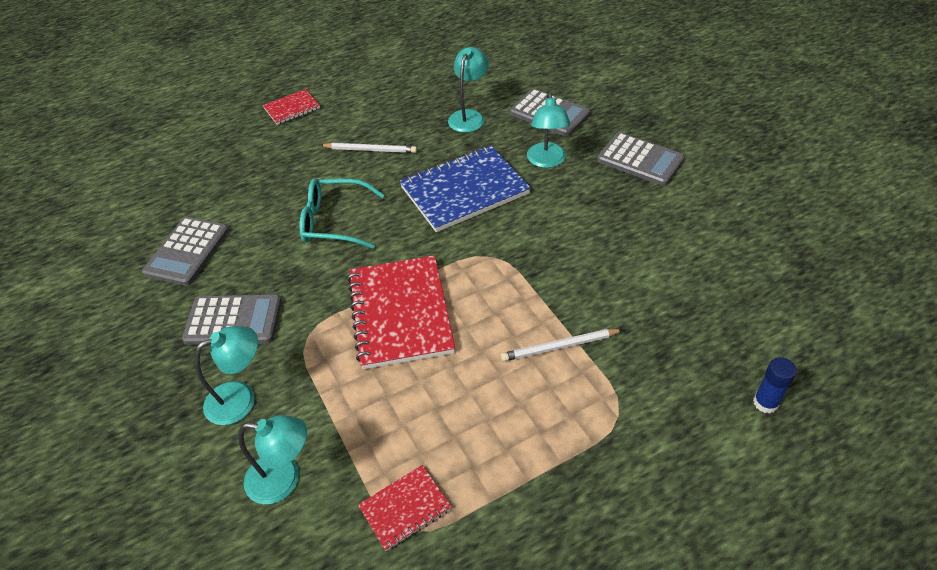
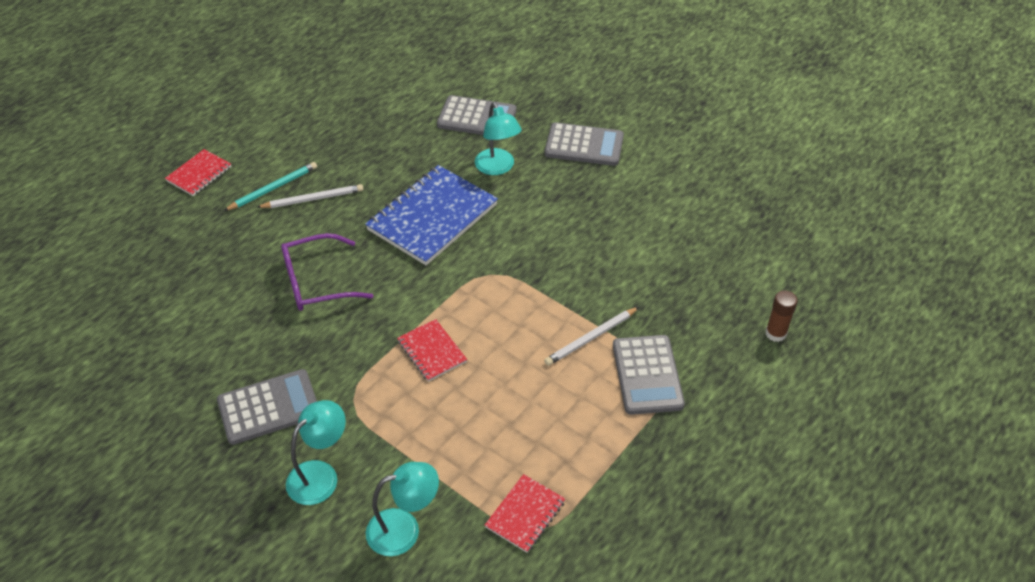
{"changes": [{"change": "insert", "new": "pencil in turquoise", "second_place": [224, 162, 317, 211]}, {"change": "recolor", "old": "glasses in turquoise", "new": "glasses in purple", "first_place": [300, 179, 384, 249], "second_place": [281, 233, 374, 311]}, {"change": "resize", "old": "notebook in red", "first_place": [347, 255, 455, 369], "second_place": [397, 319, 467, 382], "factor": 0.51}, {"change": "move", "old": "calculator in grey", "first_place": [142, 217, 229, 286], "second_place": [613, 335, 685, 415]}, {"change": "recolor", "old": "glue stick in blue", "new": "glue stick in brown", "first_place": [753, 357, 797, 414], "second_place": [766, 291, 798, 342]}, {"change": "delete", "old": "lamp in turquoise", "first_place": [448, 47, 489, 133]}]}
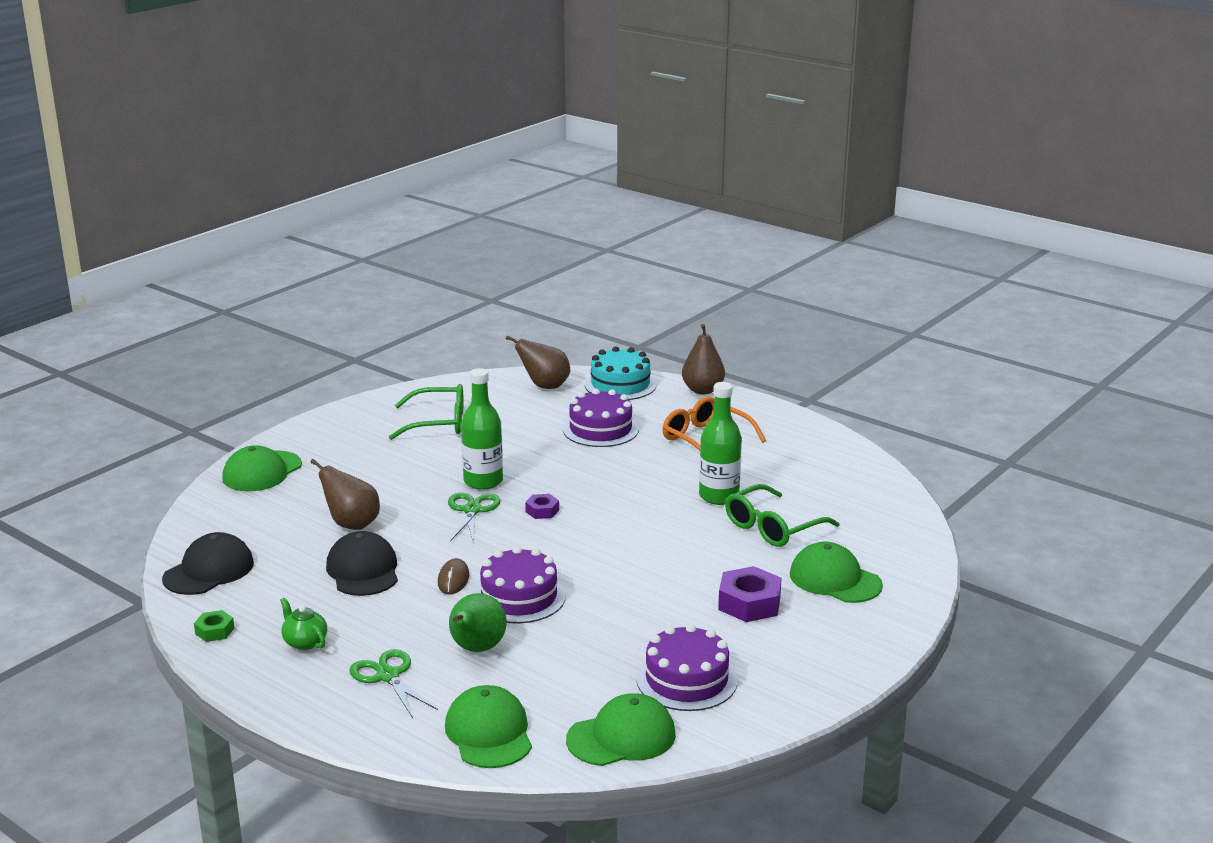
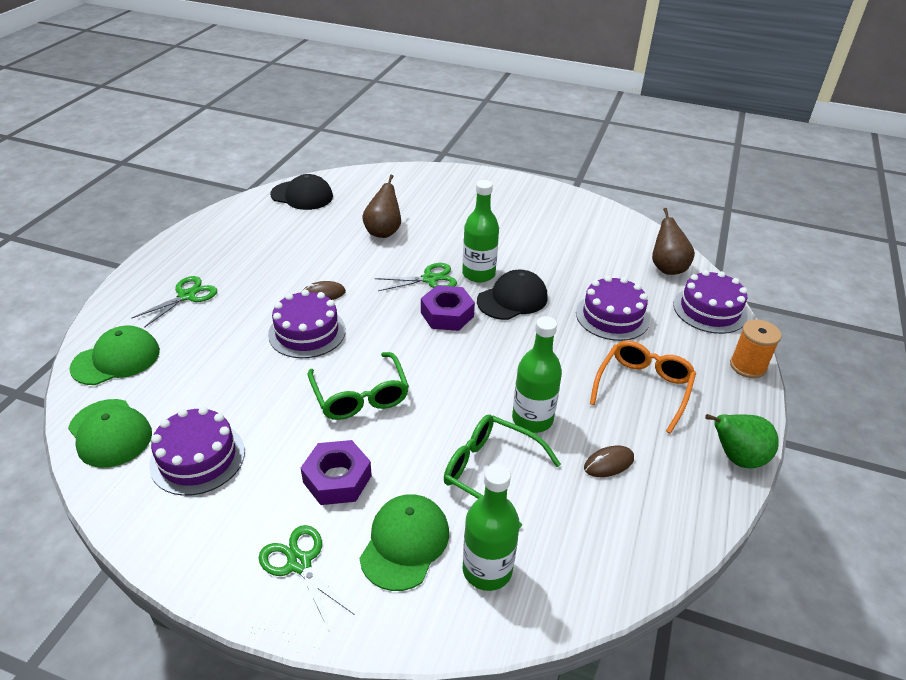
{"changes": [{"change": "insert", "new": "scissors in green", "second_place": [259, 525, 355, 630]}, {"change": "move", "old": "glasses in green", "first_place": [389, 384, 464, 440], "second_place": [308, 352, 409, 420]}, {"change": "resize", "old": "nut in purple", "first_place": [525, 494, 559, 519], "second_place": [421, 285, 475, 331], "factor": 1.82}, {"change": "insert", "new": "bottle in green", "second_place": [463, 464, 520, 591]}, {"change": "move", "old": "cap in black", "first_place": [326, 531, 398, 596], "second_place": [477, 270, 548, 320]}, {"change": "insert", "new": "mouse in brown", "second_place": [584, 446, 634, 477]}, {"change": "recolor", "old": "cake in turquoise", "new": "cake in purple", "first_place": [585, 346, 657, 400], "second_place": [673, 270, 748, 334]}, {"change": "move", "old": "pear in green", "first_place": [449, 593, 507, 652], "second_place": [705, 414, 779, 468]}, {"change": "replace", "old": "pear in brown", "new": "spool in orange", "first_place": [682, 324, 725, 394], "second_place": [730, 320, 782, 378]}, {"change": "delete", "old": "nut in green", "first_place": [194, 610, 234, 642]}, {"change": "delete", "old": "cap in green", "first_place": [222, 445, 302, 491]}, {"change": "delete", "old": "teapot in green", "first_place": [280, 598, 327, 650]}]}
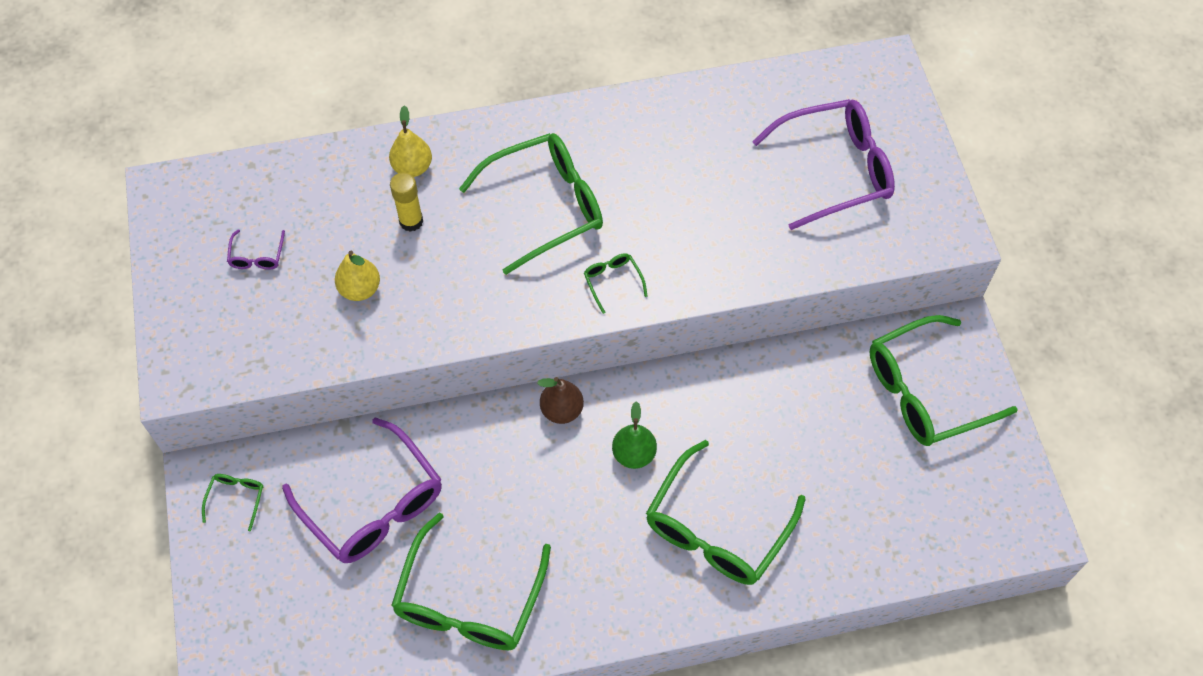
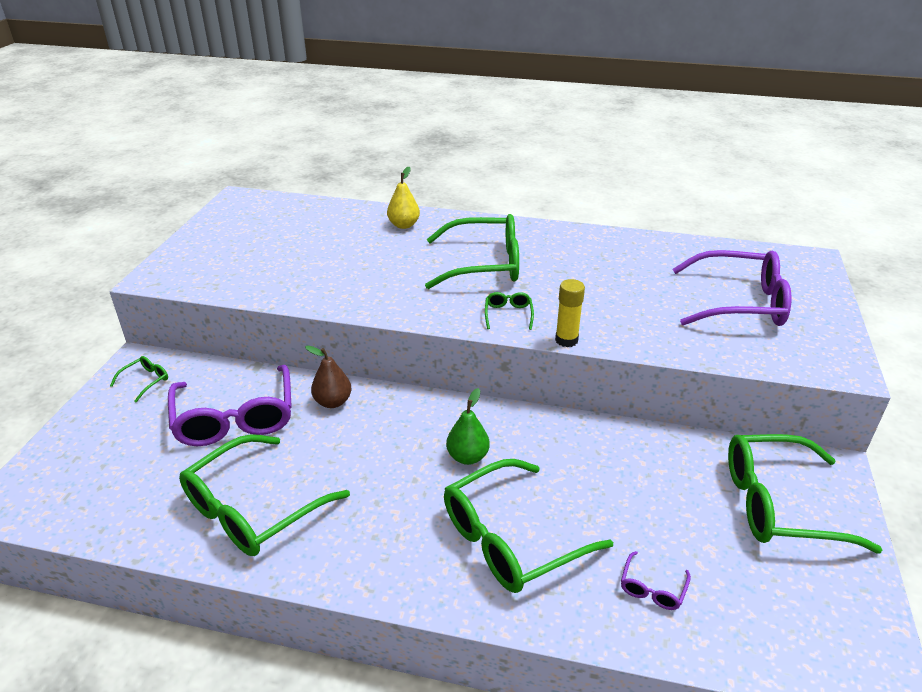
{"changes": [{"change": "move", "old": "pear in brown", "first_place": [537, 377, 584, 424], "second_place": [305, 346, 352, 408]}, {"change": "move", "old": "glue stick in yellow", "first_place": [390, 173, 423, 232], "second_place": [555, 279, 585, 347]}, {"change": "move", "old": "glasses in purple", "first_place": [227, 229, 285, 270], "second_place": [621, 551, 691, 610]}, {"change": "delete", "old": "pear in yellow", "first_place": [335, 251, 380, 301]}]}
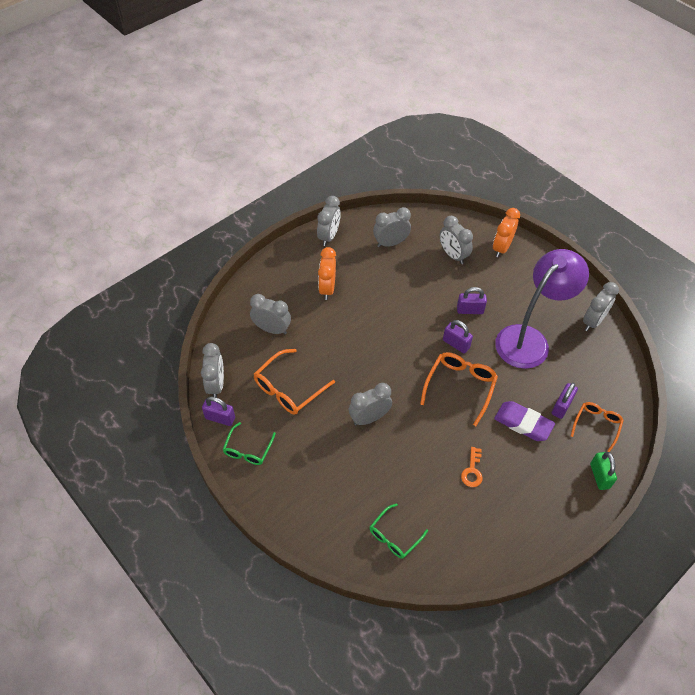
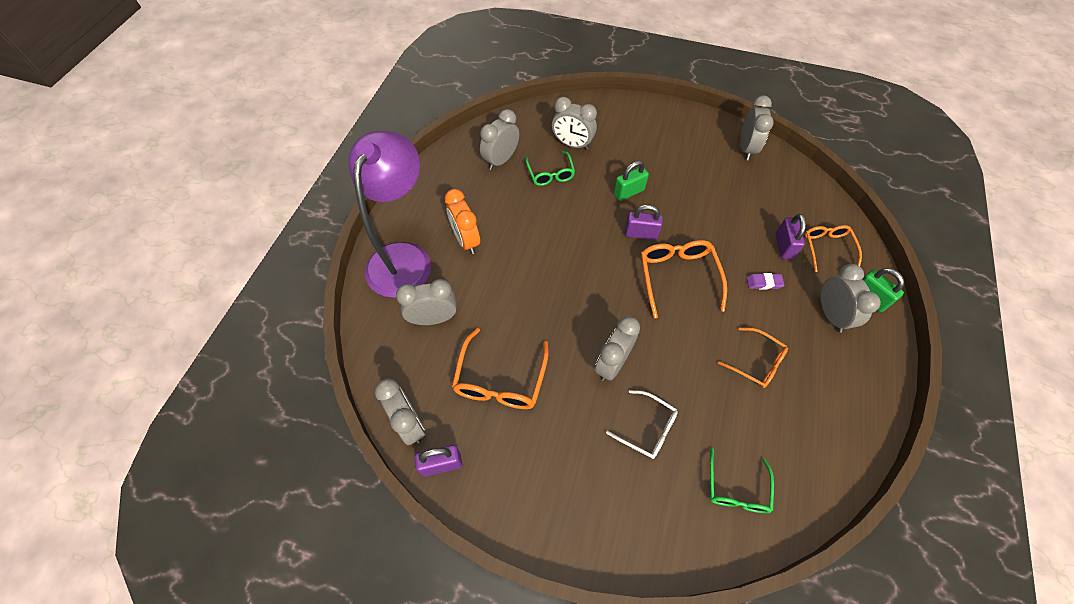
{"changes": [{"change": "move", "old": "lamp in purple", "first_place": [495, 249, 589, 369], "second_place": [349, 131, 431, 298]}, {"change": "move", "old": "glasses in green", "first_place": [223, 422, 276, 465], "second_place": [525, 151, 575, 186]}, {"change": "insert", "new": "glasses in white", "second_place": [606, 390, 678, 459]}, {"change": "recolor", "old": "padlock in purple", "new": "padlock in green", "first_place": [457, 287, 487, 314], "second_place": [614, 161, 649, 201]}, {"change": "replace", "old": "key in orange", "new": "glasses in orange", "first_place": [461, 447, 482, 487], "second_place": [718, 327, 788, 388]}, {"change": "resize", "old": "eraser in purple", "first_place": [494, 401, 555, 441], "second_place": [746, 273, 784, 290], "factor": 0.52}, {"change": "move", "old": "clock in grey", "first_place": [317, 196, 341, 246], "second_place": [820, 264, 881, 333]}, {"change": "delete", "old": "clock in orange", "first_place": [493, 208, 520, 257]}]}
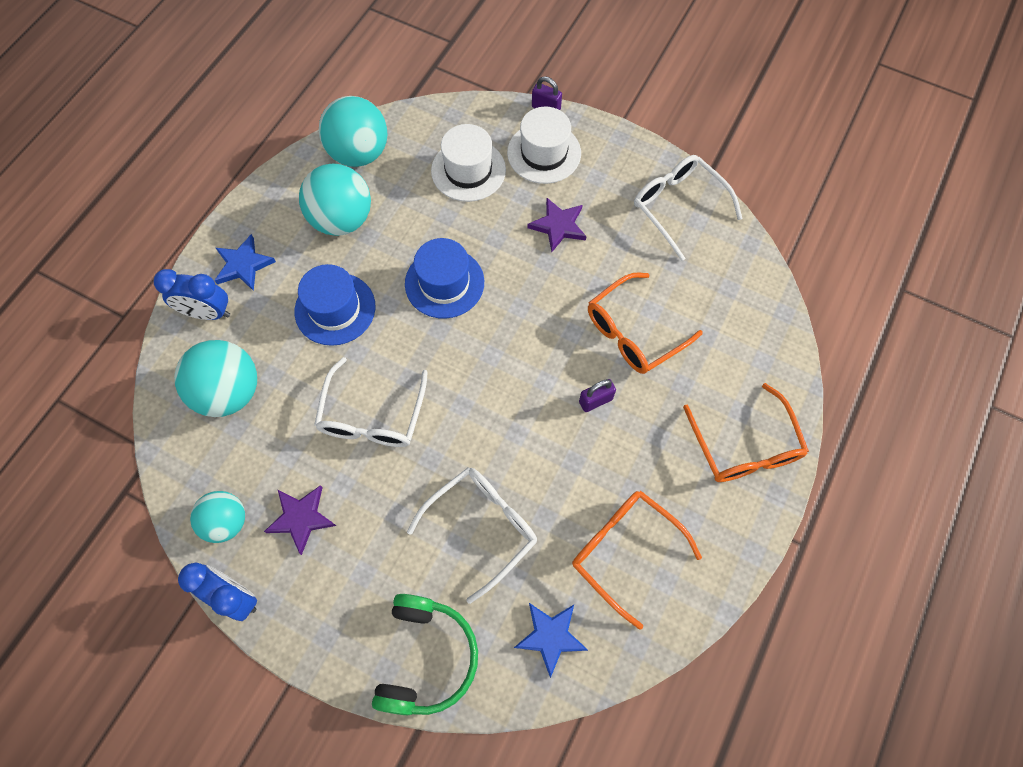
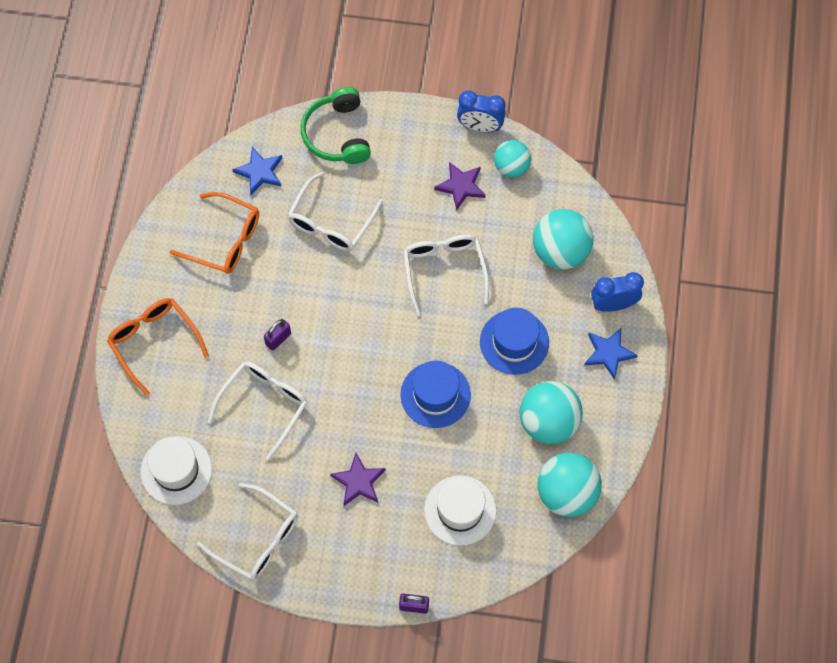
{"changes": [{"change": "move", "old": "hat in white", "first_place": [507, 107, 581, 184], "second_place": [140, 436, 212, 505]}, {"change": "recolor", "old": "glasses in orange", "new": "glasses in white", "first_place": [588, 272, 703, 374], "second_place": [208, 361, 308, 461]}]}
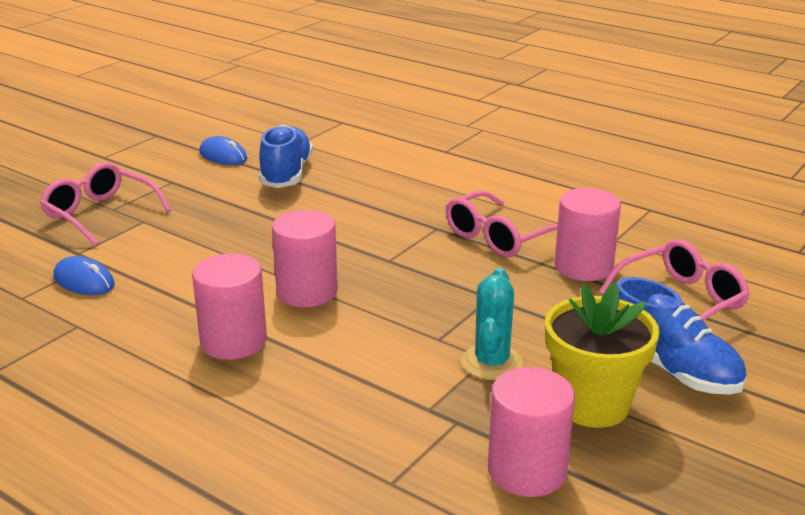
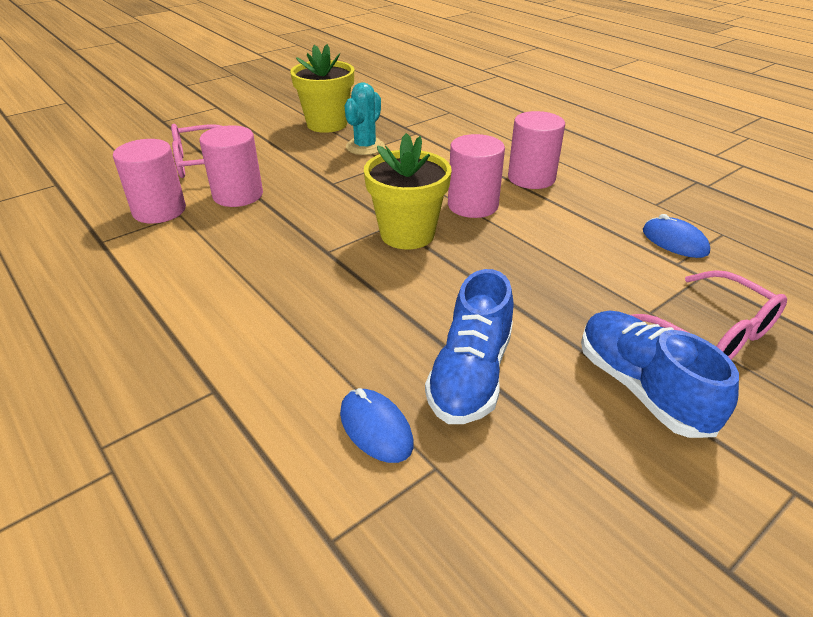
{"changes": [{"change": "move", "old": "cylinder in pink", "first_place": [488, 367, 575, 497], "second_place": [113, 139, 186, 224]}, {"change": "move", "old": "mouse in blue", "first_place": [199, 136, 248, 165], "second_place": [340, 388, 414, 463]}, {"change": "insert", "new": "flower pot in yellow", "second_place": [364, 133, 452, 249]}, {"change": "move", "old": "shoe in blue", "first_place": [616, 277, 746, 395], "second_place": [581, 310, 739, 438]}, {"change": "delete", "old": "glasses in pink", "first_place": [446, 190, 558, 257]}]}
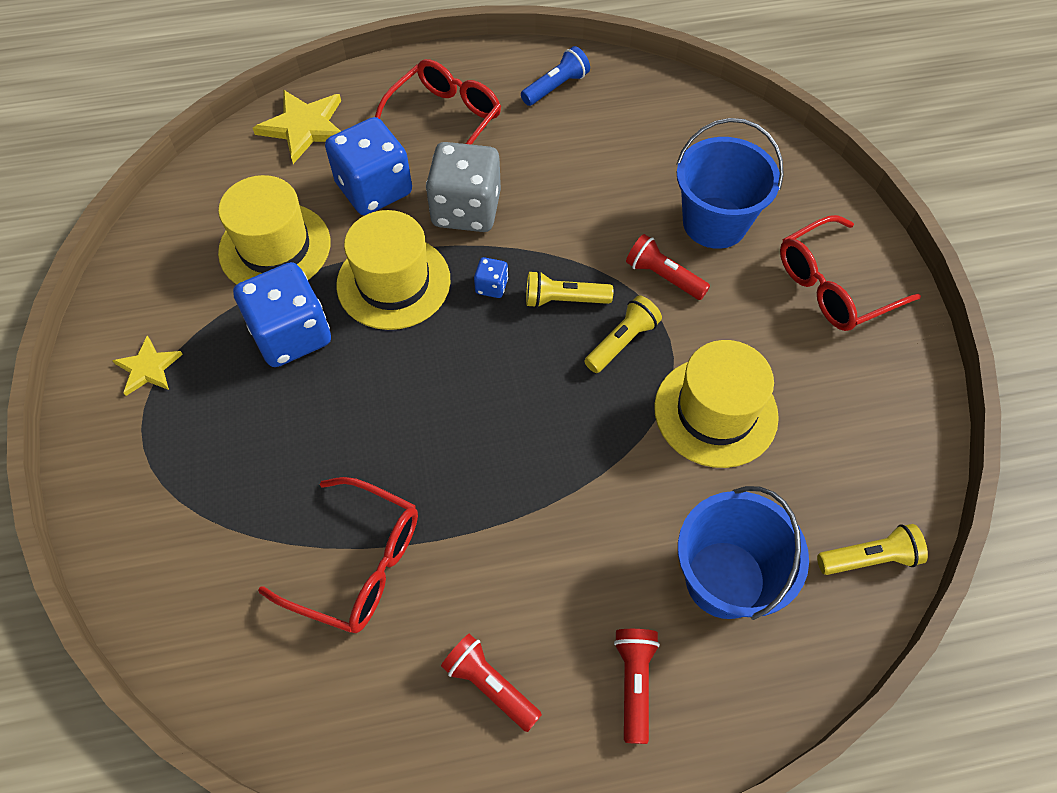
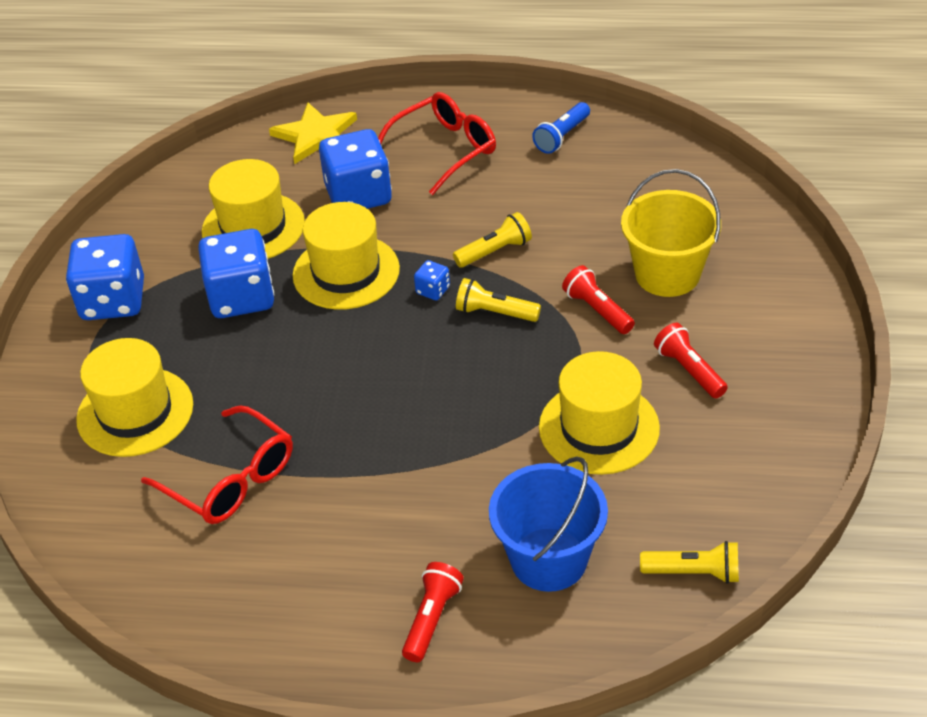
{"changes": [{"change": "replace", "old": "star in yellow", "new": "dice in blue", "first_place": [112, 336, 183, 396], "second_place": [66, 234, 144, 320]}, {"change": "insert", "new": "hat in yellow", "second_place": [76, 338, 193, 457]}, {"change": "move", "old": "flashlight in yellow", "first_place": [584, 295, 662, 373], "second_place": [453, 212, 532, 268]}, {"change": "rotate", "old": "flashlight in blue", "first_place": [521, 46, 590, 106], "second_place": [532, 102, 590, 154], "degrees": 150}, {"change": "recolor", "old": "bucket in blue", "new": "bucket in yellow", "first_place": [676, 118, 784, 249], "second_place": [621, 169, 721, 297]}, {"change": "move", "old": "flashlight in red", "first_place": [441, 634, 542, 732], "second_place": [654, 323, 728, 399]}, {"change": "delete", "old": "dice in grey", "first_place": [426, 142, 501, 232]}, {"change": "delete", "old": "glasses in red", "first_place": [780, 215, 921, 331]}]}
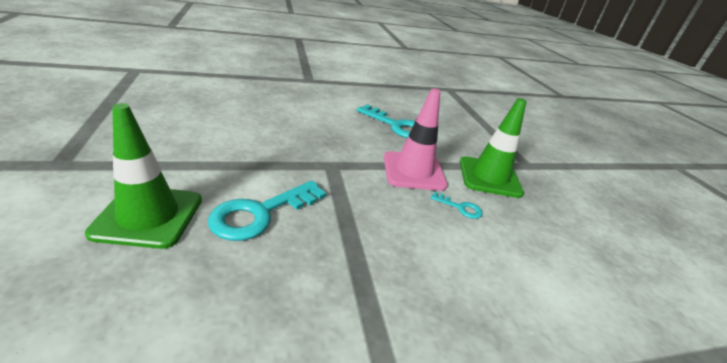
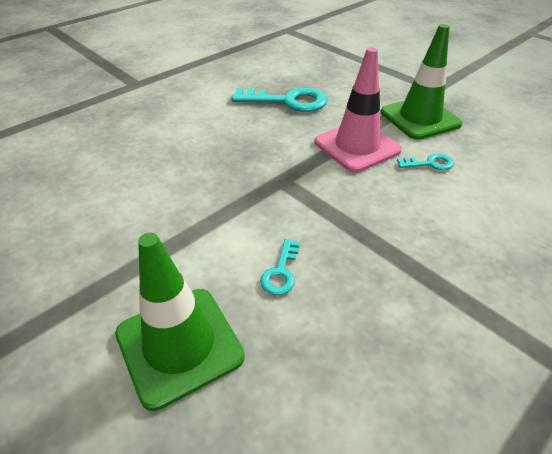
{"changes": [{"change": "resize", "old": "key in turquoise", "first_place": [208, 180, 326, 241], "second_place": [260, 239, 300, 295], "factor": 0.49}]}
